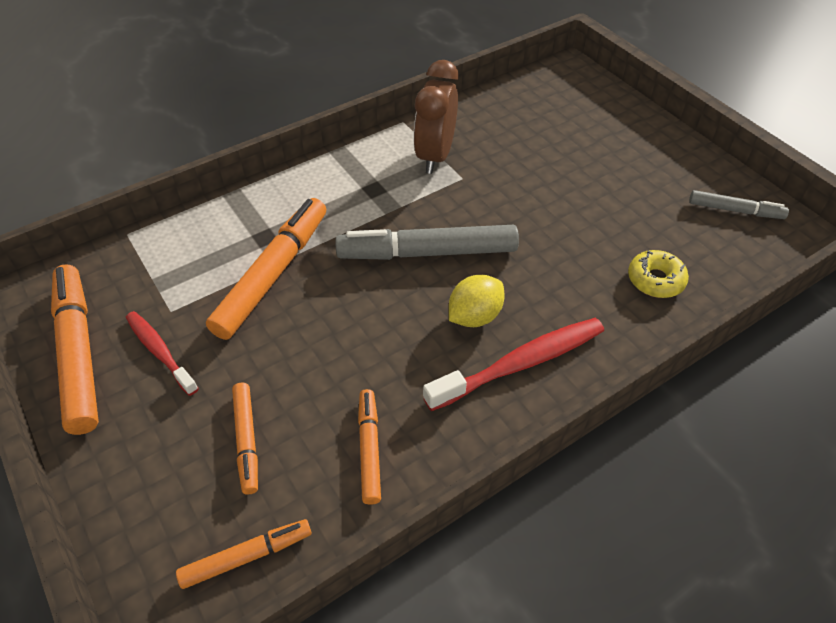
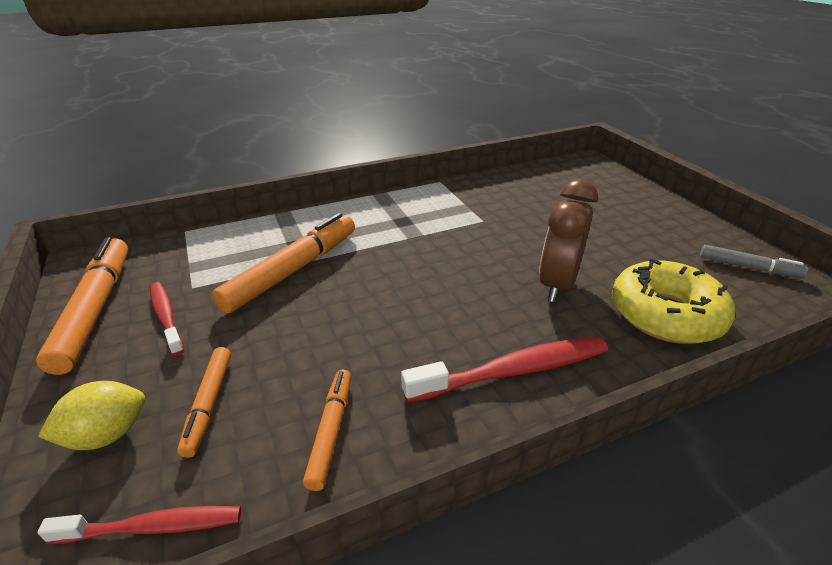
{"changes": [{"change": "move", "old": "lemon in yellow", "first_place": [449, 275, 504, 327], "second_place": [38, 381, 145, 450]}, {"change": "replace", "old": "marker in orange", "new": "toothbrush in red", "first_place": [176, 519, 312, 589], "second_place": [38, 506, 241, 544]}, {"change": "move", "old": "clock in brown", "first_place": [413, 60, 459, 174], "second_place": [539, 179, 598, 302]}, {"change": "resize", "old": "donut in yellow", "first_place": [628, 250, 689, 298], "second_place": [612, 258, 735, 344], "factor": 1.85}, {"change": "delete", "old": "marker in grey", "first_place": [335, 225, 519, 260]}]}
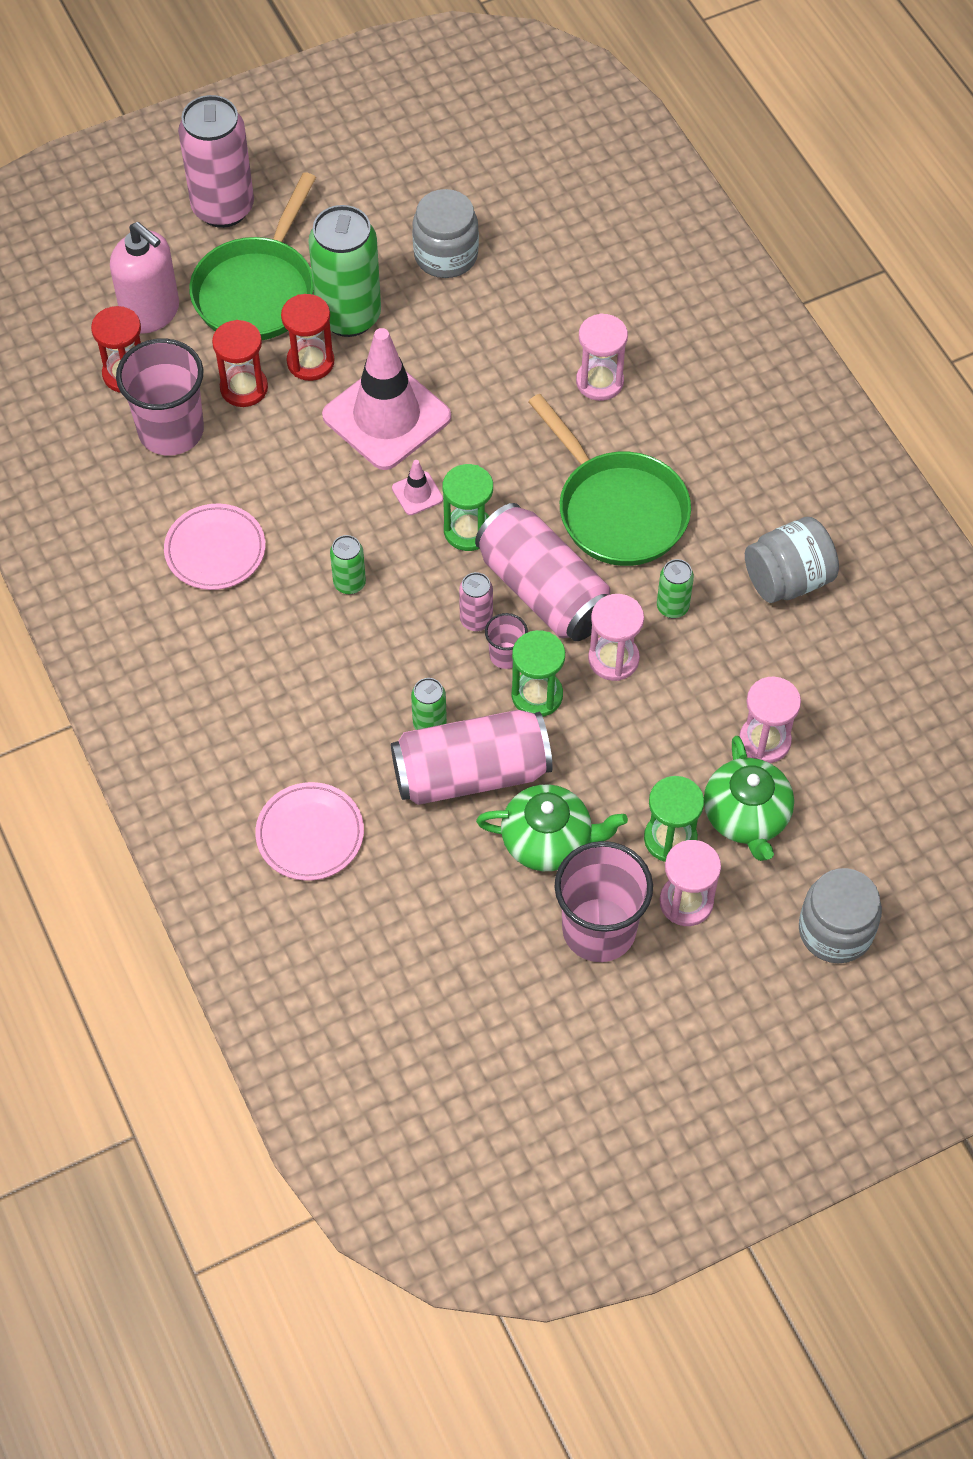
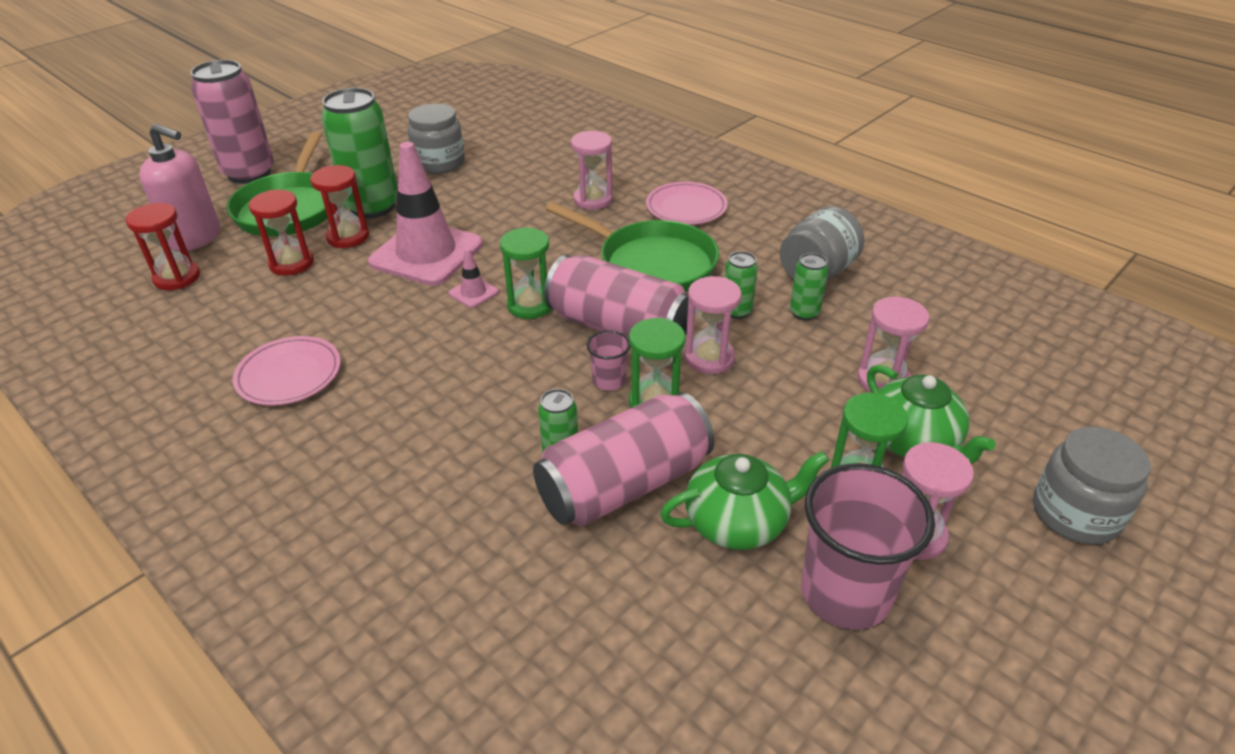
{"changes": [{"change": "move", "old": "plate in pink", "first_place": [255, 782, 364, 881], "second_place": [646, 182, 728, 225]}, {"change": "move", "old": "can in green", "first_place": [330, 535, 366, 595], "second_place": [790, 253, 828, 321]}, {"change": "delete", "old": "cup in pink", "first_place": [116, 338, 204, 456]}, {"change": "delete", "old": "can in pink", "first_place": [459, 572, 493, 631]}]}
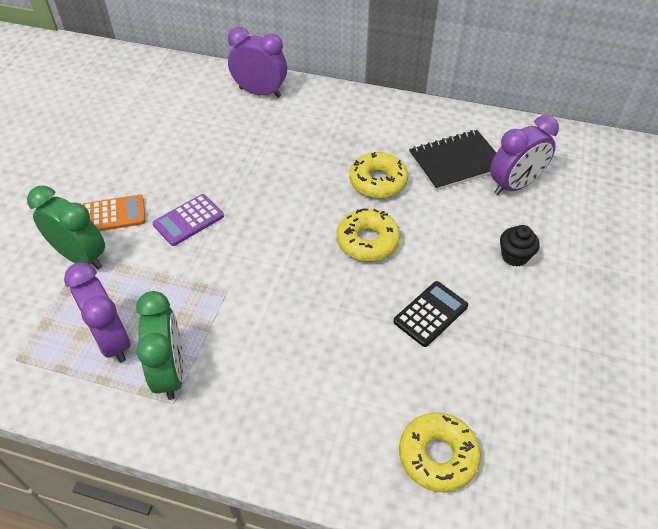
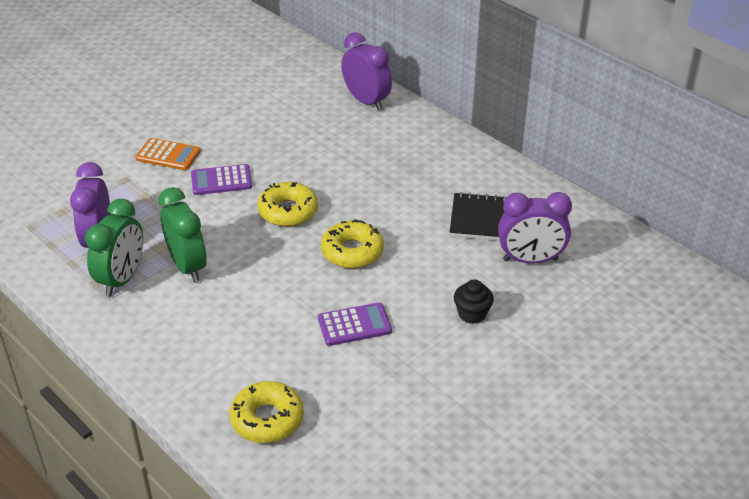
{"changes": [{"change": "move", "old": "clock in green", "first_place": [27, 186, 105, 269], "second_place": [159, 187, 207, 282]}, {"change": "move", "old": "donut in yellow", "first_place": [349, 152, 408, 198], "second_place": [258, 182, 318, 227]}, {"change": "recolor", "old": "calculator in black", "new": "calculator in purple", "first_place": [393, 281, 468, 347], "second_place": [318, 302, 392, 346]}]}
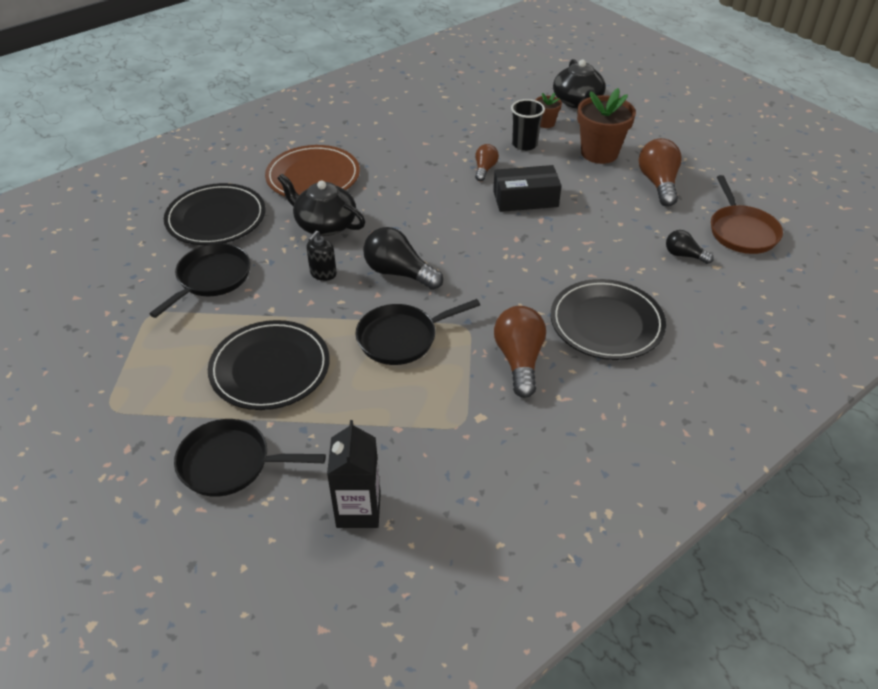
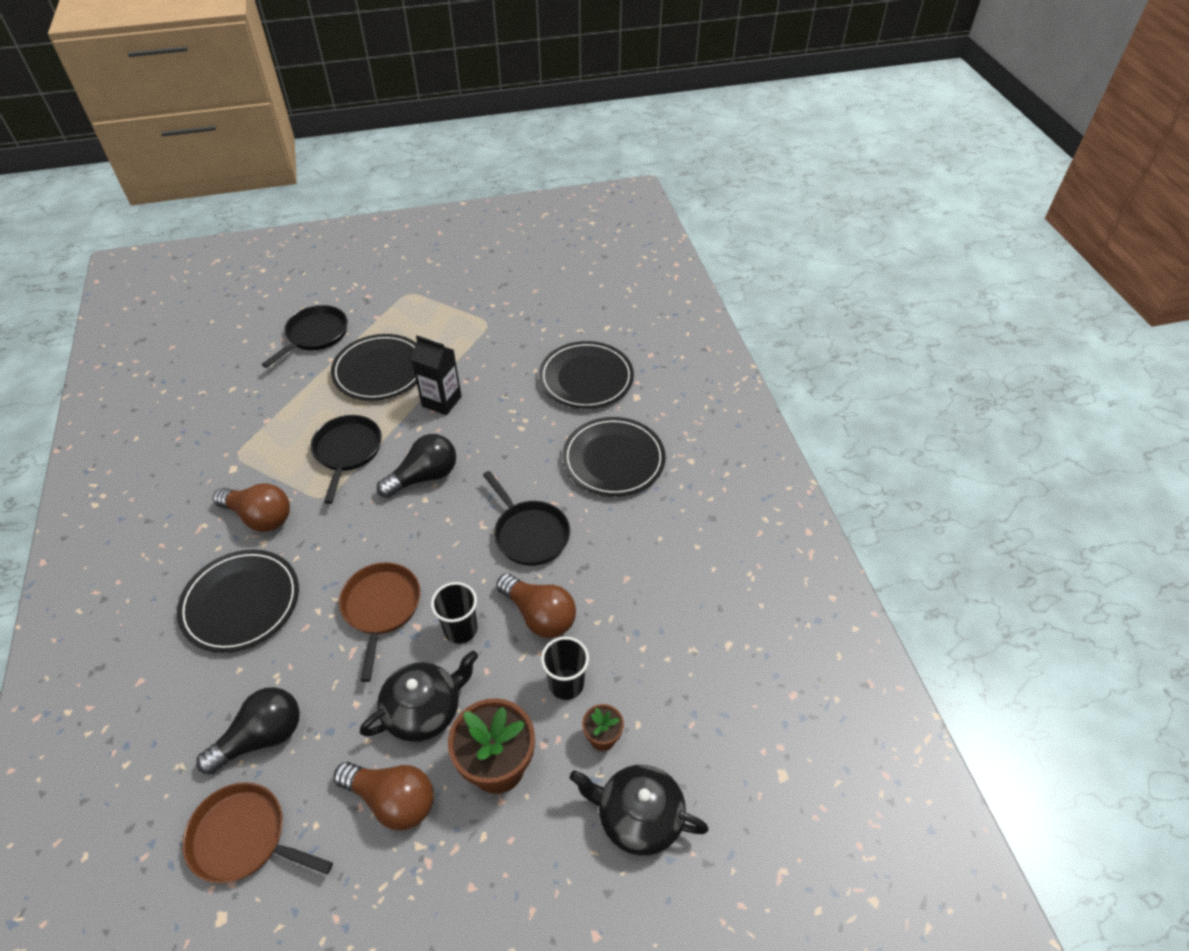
{"changes": [{"change": "resize", "old": "light bulb in black", "first_place": [666, 230, 714, 264], "second_place": [196, 687, 300, 775], "factor": 1.73}, {"change": "insert", "new": "pan in brown", "second_place": [339, 562, 421, 682]}, {"change": "move", "old": "teapot in black", "first_place": [277, 174, 365, 236], "second_place": [360, 651, 478, 742]}, {"change": "move", "old": "carton in black", "first_place": [327, 420, 381, 528], "second_place": [411, 335, 462, 415]}, {"change": "replace", "old": "box in black", "new": "cup in black", "first_place": [493, 165, 562, 212], "second_place": [431, 582, 478, 644]}, {"change": "move", "old": "pan in black", "first_place": [149, 243, 251, 318], "second_place": [483, 471, 570, 566]}, {"change": "resize", "old": "light bulb in brown", "first_place": [475, 144, 499, 181], "second_place": [496, 573, 576, 638], "factor": 1.73}, {"change": "recolor", "old": "plate in brown", "new": "plate in black", "first_place": [265, 145, 360, 197], "second_place": [562, 417, 666, 497]}, {"change": "delete", "old": "soap dispenser in black", "first_place": [306, 231, 337, 281]}]}
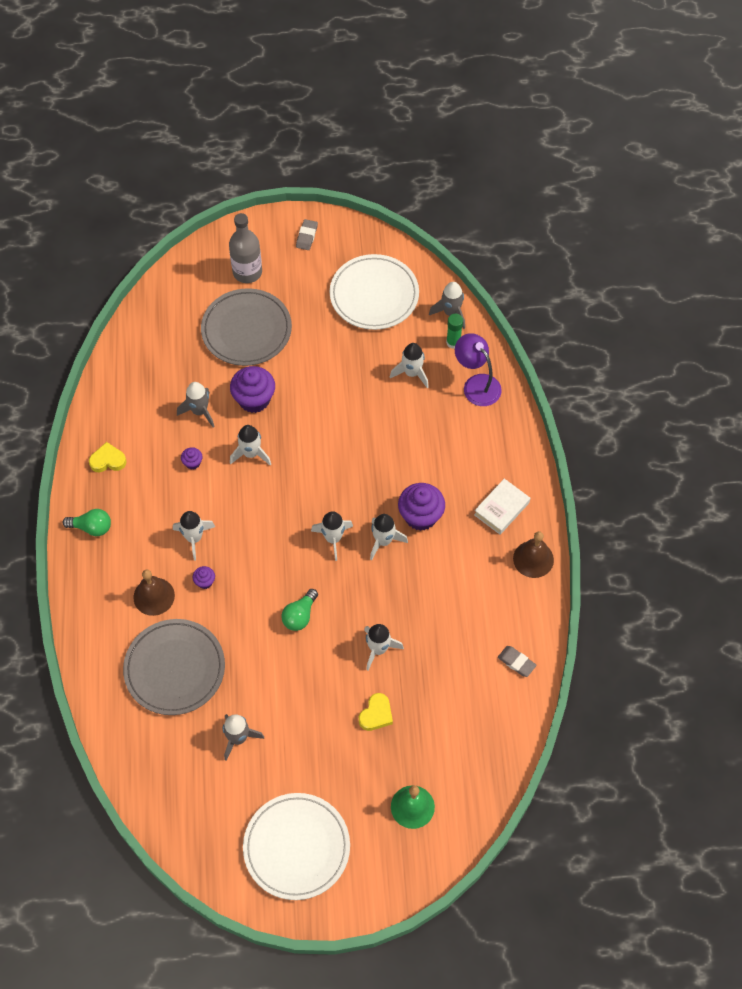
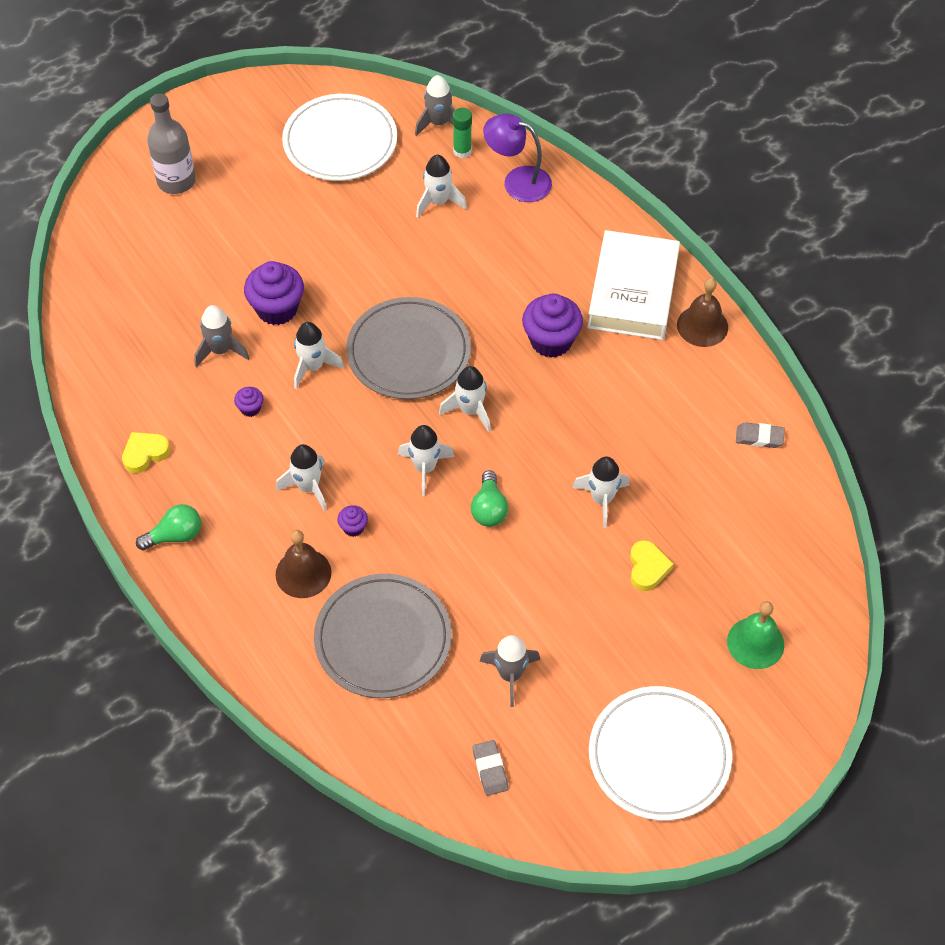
{"changes": [{"change": "move", "old": "plate in grey", "first_place": [201, 288, 292, 366], "second_place": [346, 297, 471, 399]}, {"change": "move", "old": "rocket in white", "first_place": [370, 514, 408, 560], "second_place": [398, 425, 454, 496]}, {"change": "move", "old": "eraser in grey", "first_place": [296, 219, 318, 250], "second_place": [473, 740, 508, 796]}, {"change": "resize", "old": "book in white", "first_place": [474, 478, 530, 535], "second_place": [587, 230, 680, 340], "factor": 1.79}]}
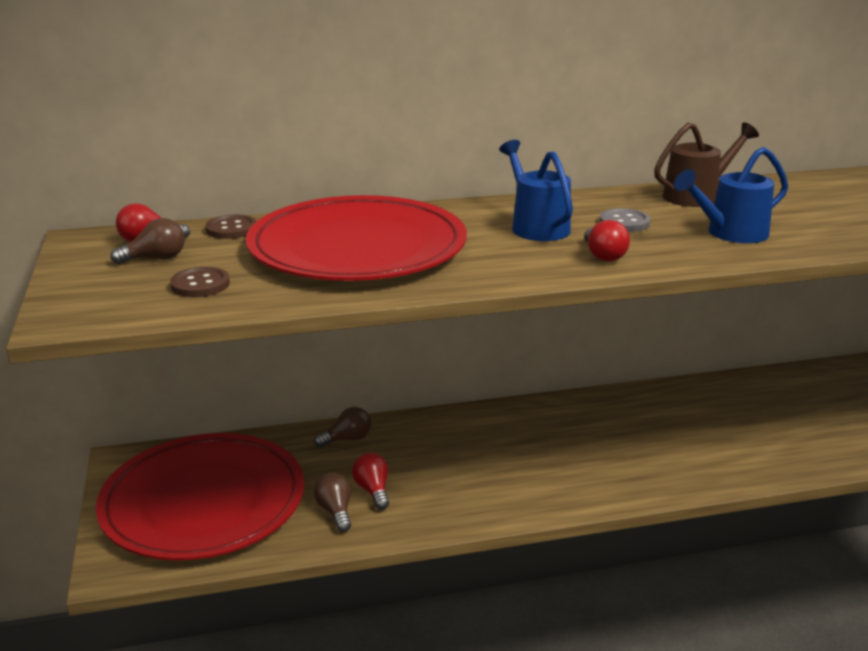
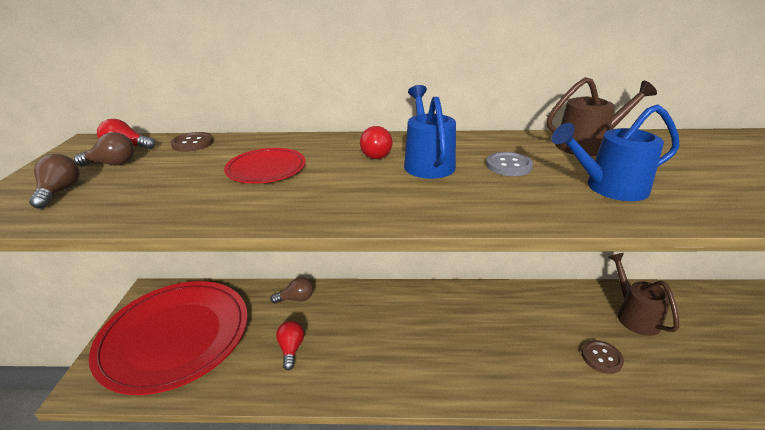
{"changes": [{"change": "move", "old": "light bulb in brown", "first_place": [314, 472, 351, 532], "second_place": [29, 154, 80, 209]}, {"change": "resize", "old": "plate in red", "first_place": [246, 195, 467, 281], "second_place": [224, 148, 306, 184], "factor": 0.43}, {"change": "move", "old": "light bulb in red", "first_place": [584, 220, 630, 262], "second_place": [360, 126, 393, 159]}, {"change": "move", "old": "button in brown", "first_place": [170, 267, 230, 297], "second_place": [582, 340, 624, 374]}, {"change": "insert", "new": "watering can in brown", "second_place": [608, 253, 679, 336]}]}
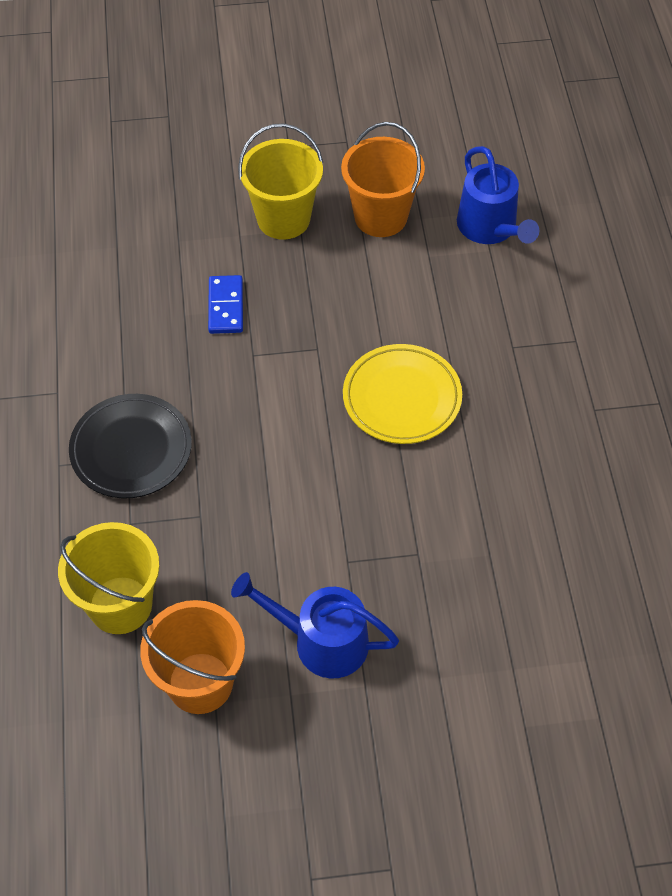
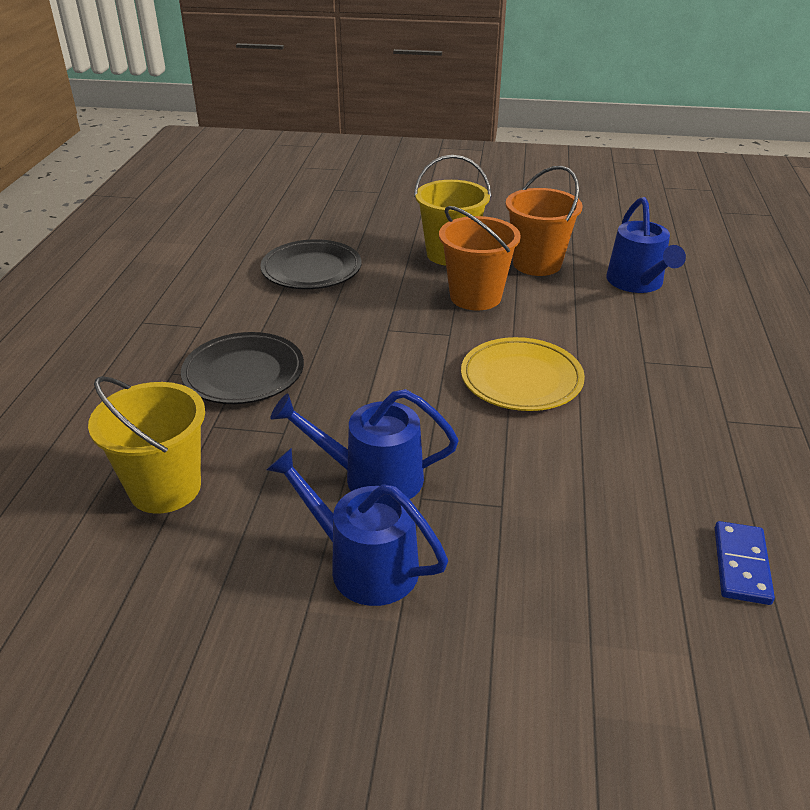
{"changes": [{"change": "insert", "new": "plate in black", "second_place": [260, 239, 362, 289]}, {"change": "insert", "new": "watering can in blue", "second_place": [270, 389, 459, 499]}, {"change": "move", "old": "bucket in orange", "first_place": [140, 600, 245, 714], "second_place": [439, 206, 521, 310]}, {"change": "move", "old": "domino in blue", "first_place": [208, 275, 243, 334], "second_place": [715, 521, 775, 605]}]}
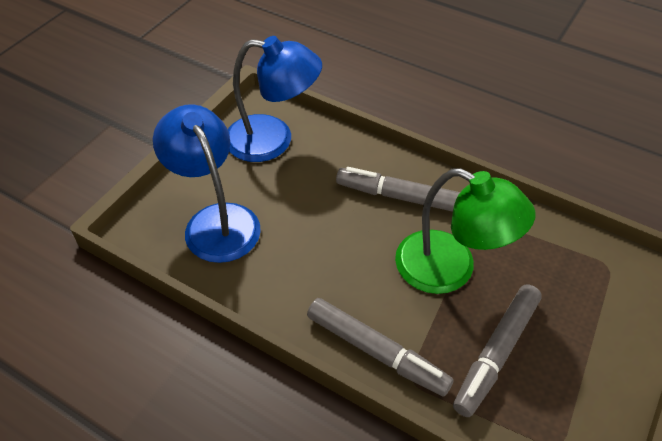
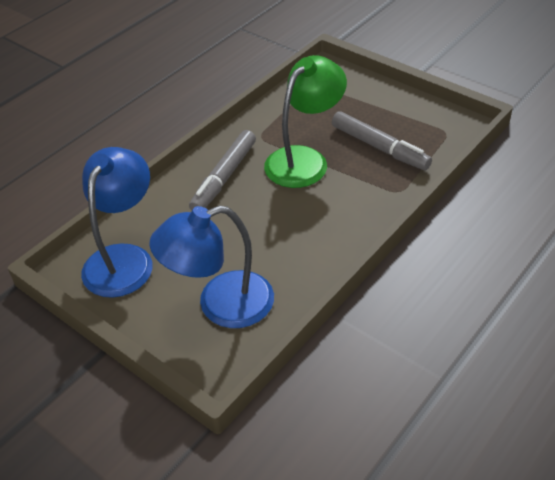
{"changes": [{"change": "delete", "old": "marker in grey", "first_place": [307, 298, 454, 396]}]}
